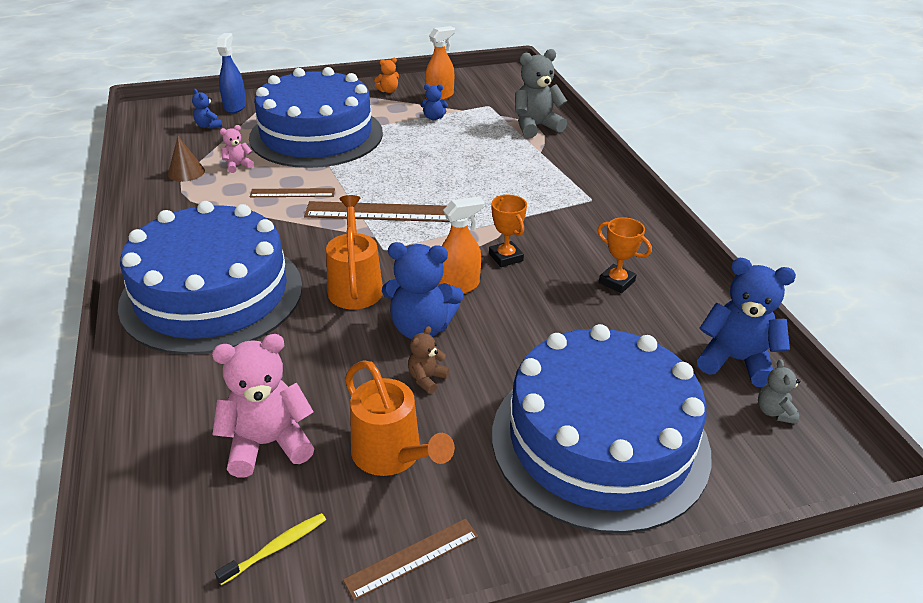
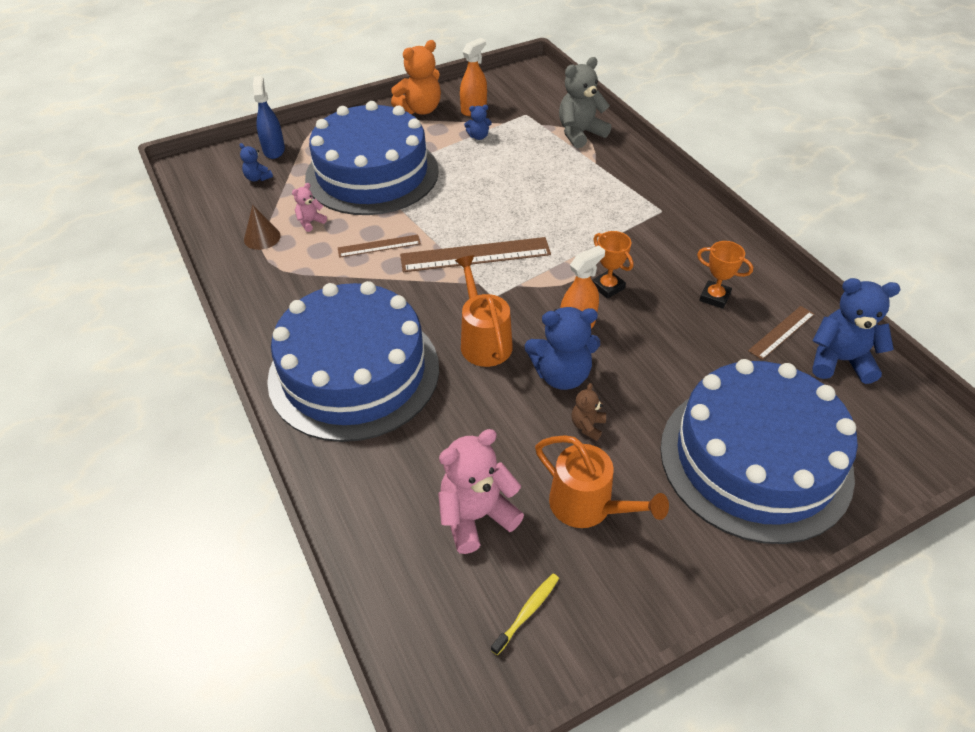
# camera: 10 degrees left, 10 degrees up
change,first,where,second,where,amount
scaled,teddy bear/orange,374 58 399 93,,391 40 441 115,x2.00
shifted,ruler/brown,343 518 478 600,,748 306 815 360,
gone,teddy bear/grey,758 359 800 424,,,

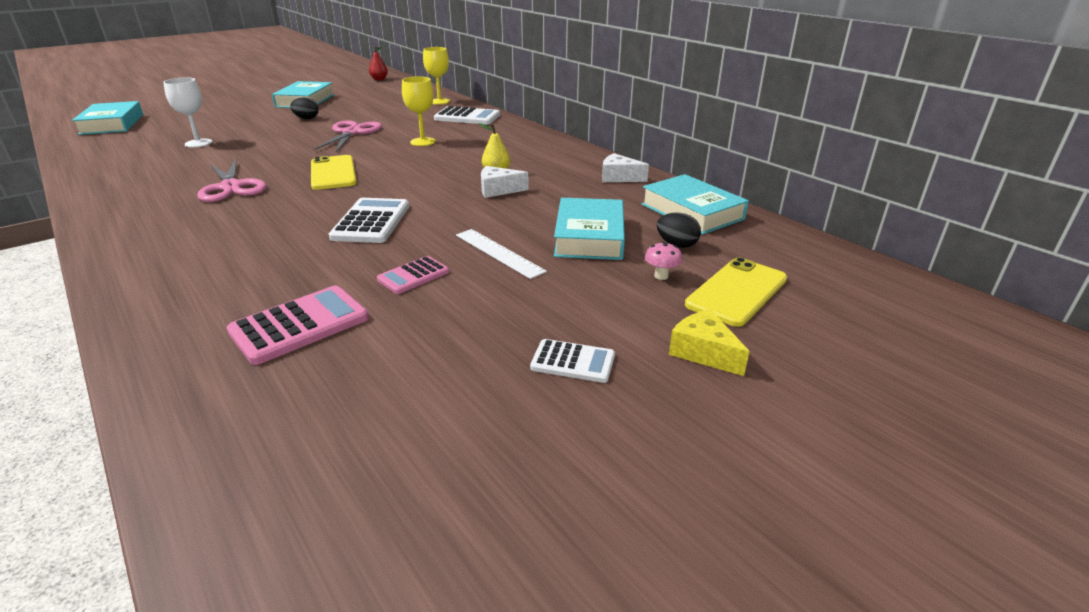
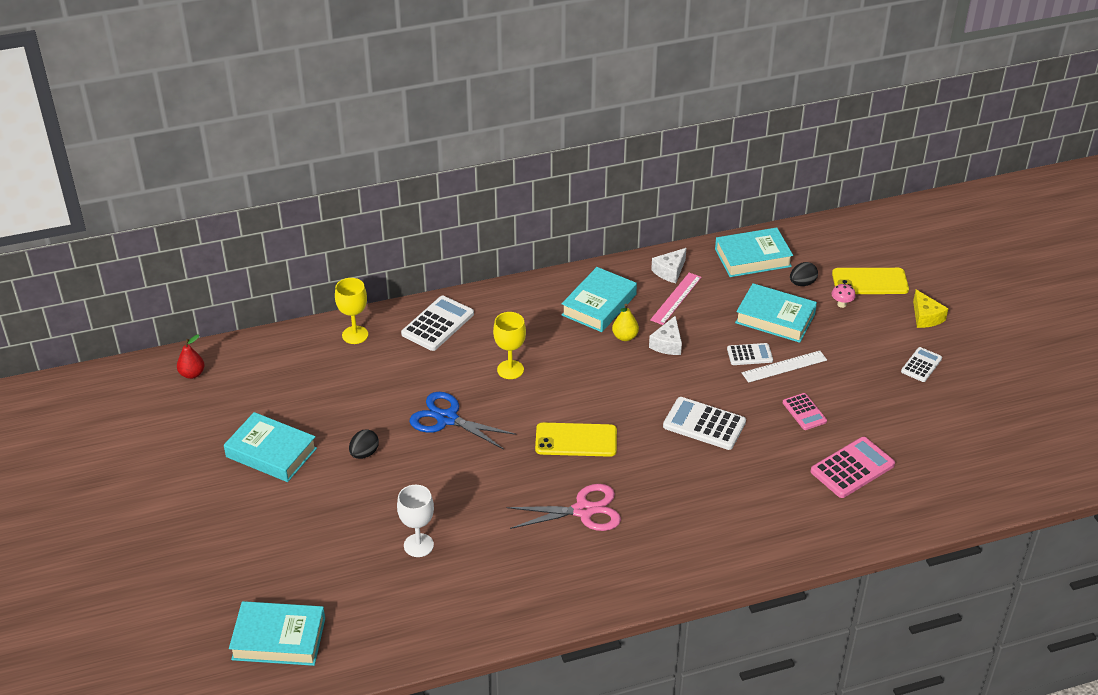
# camera: 70 degrees left, 10 degrees up
change,first,where,second,where,amount
repainted,scissors/pink,314 121 382 152,scissors/blue,410 392 516 450,
new,,,book/turquoise,562 267 637 332,
new,,,ruler/pink,650 273 701 325,
new,,,calculator/white,727 343 773 365,
rotated,calculator/pink,227 286 369 365,,810 437 895 498,75 degrees clockwise
rotated,phone/yellow,685 257 787 327,,832 268 909 294,60 degrees counterclockwise
rotated,cheese/yellow,669 309 750 376,,913 289 948 328,90 degrees counterclockwise

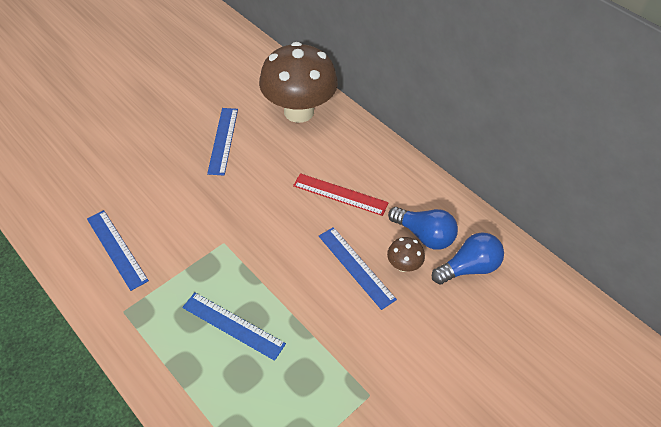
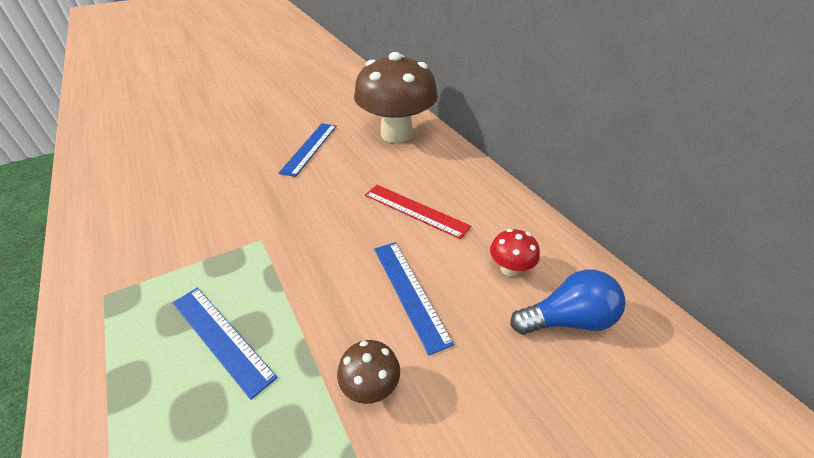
# camera: 15 degrees right, 10 degrees down
change,first,where,second,where,amount
shifted,mushroom/brown,387 237 425 272,,337 340 400 404,
swapped,light bulb/blue,388 207 458 250,mushroom/red,490 229 540 277,
gone,ruler/blue,87 210 149 291,,,

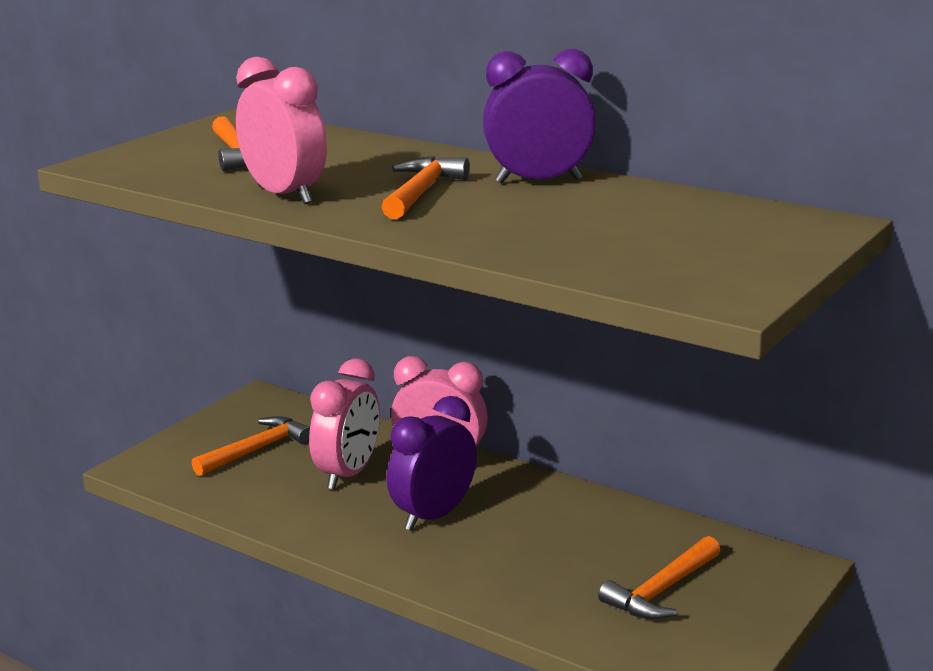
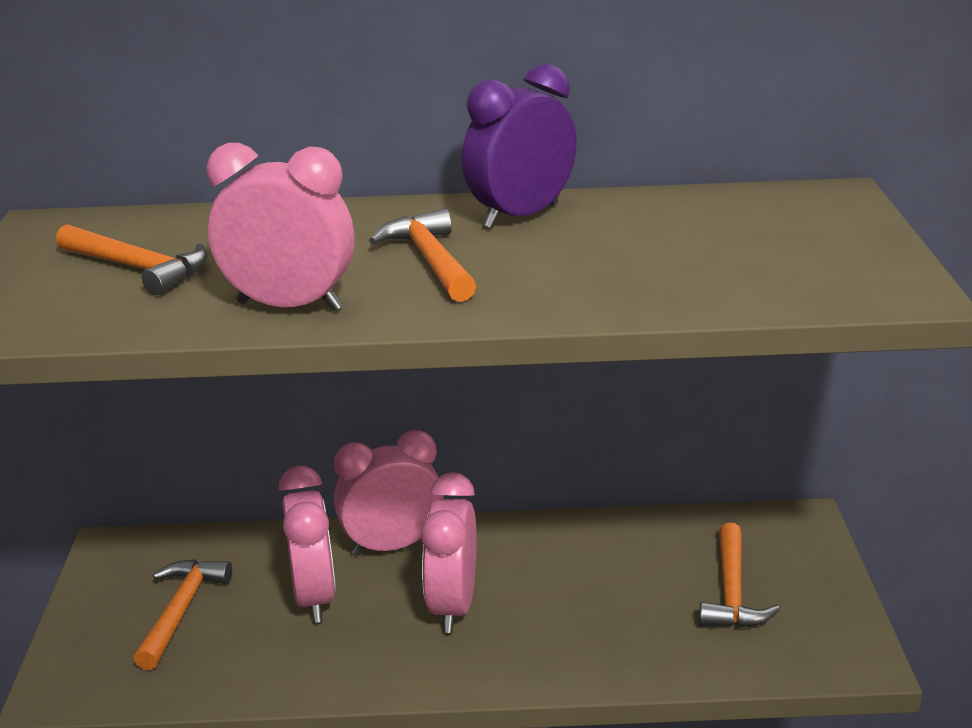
# camera: 35 degrees left, 5 degrees up
change,first,where,second,where,amount
repainted,clock/purple,387 396 477 531,clock/pink,421 472 477 633,

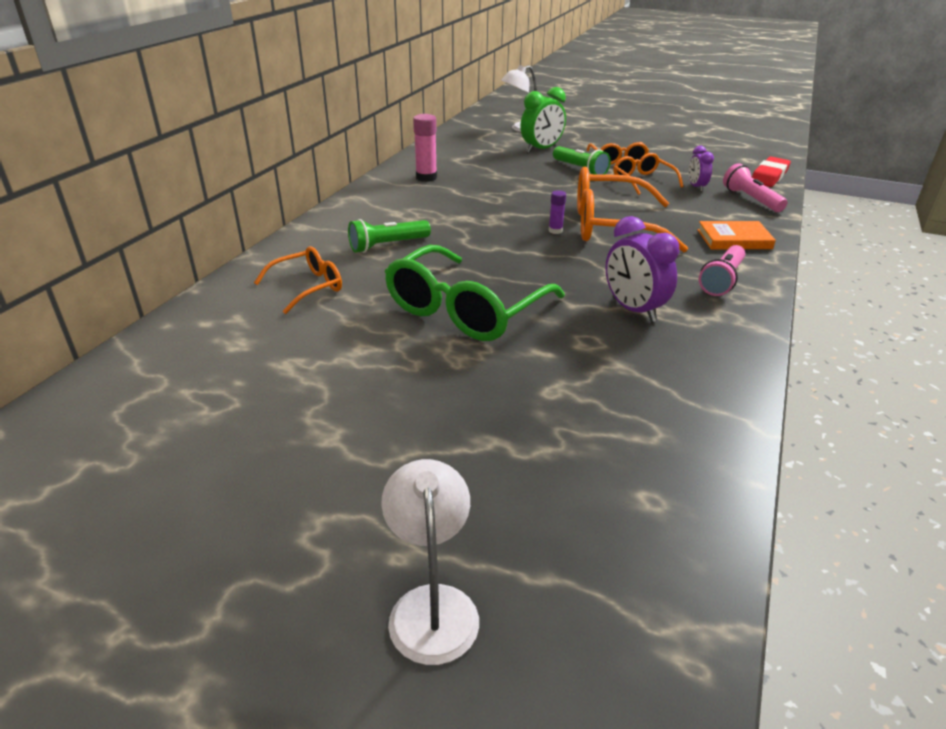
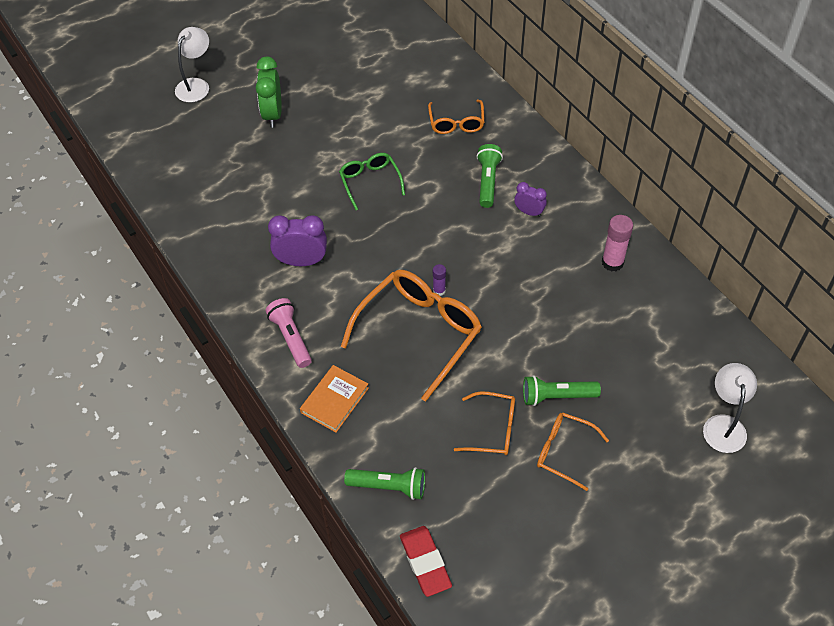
# camera: 125 degrees right, 20 degrees up
change,first,where,second,where,amount
rotated,lamp/white,381 459 479 665,,175 27 209 102,90 degrees counterclockwise
shifted,clock/green,520 87 566 153,,256 57 282 128,
scaled,glasses/green,385 245 565 341,,339 153 405 210,x0.55
repainted,flashlight/pink,723 163 787 212,flashlight/green,344 467 425 500,
shifted,clock/purple,689 146 714 192,,514 182 547 217,

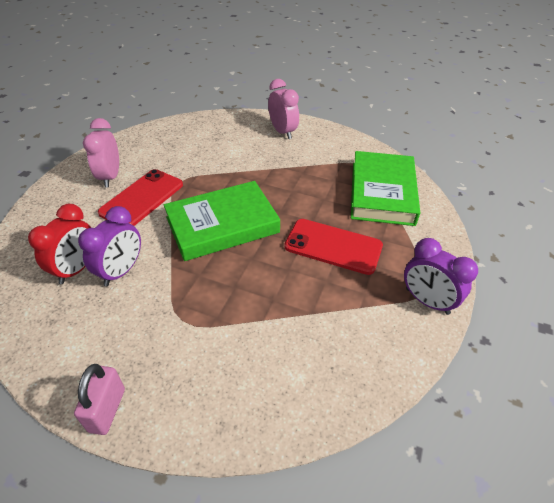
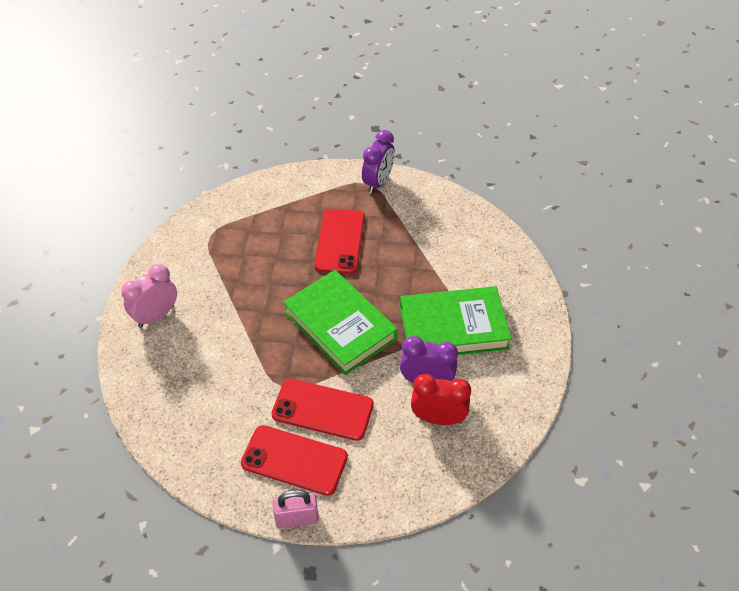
# camera: 105 degrees left, 5 degrees up
change,first,where,second,where,amount
swapped,clock/pink,83 118 119 187,phone/red,241 425 348 496,
shifted,padlock/pink,74 364 125 435,,273 490 319 528,
shifted,book/green,351 151 420 226,,400 286 512 355,

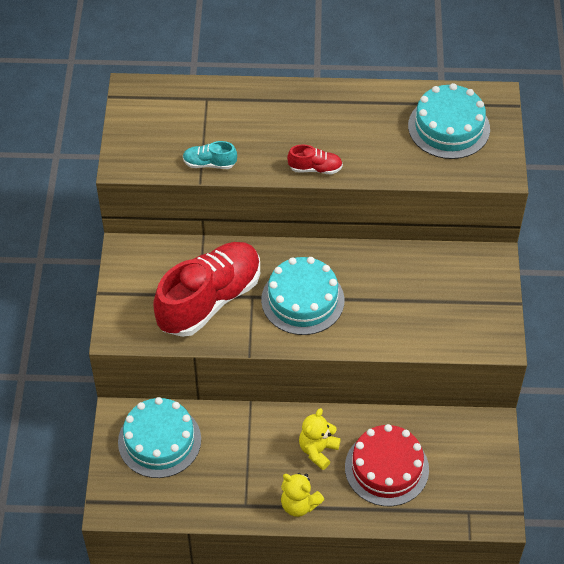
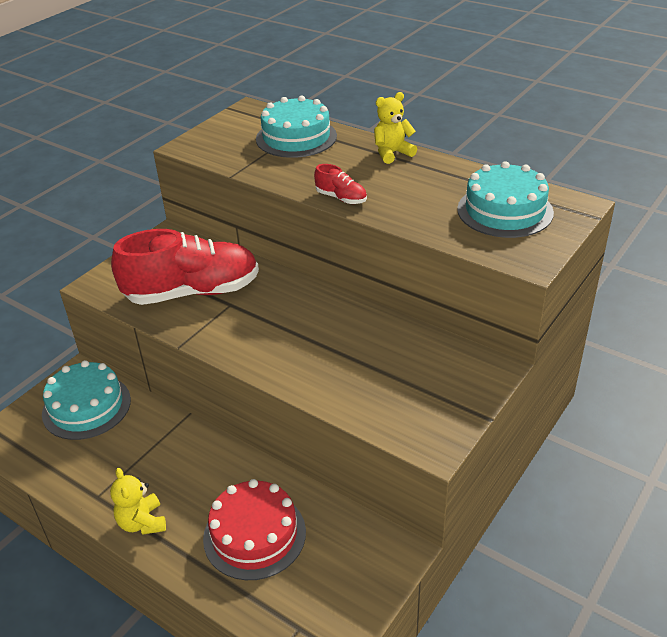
# camera: 35 degrees right, 15 degrees down
change,first,where,second,where,amount
shifted,cake/turquoise,261 257 344 335,,256 96 337 158,
shifted,teddy bear/yellow,299 408 341 470,,374 92 417 164,
gone,shoe/turquoise,183 141 237 169,,,

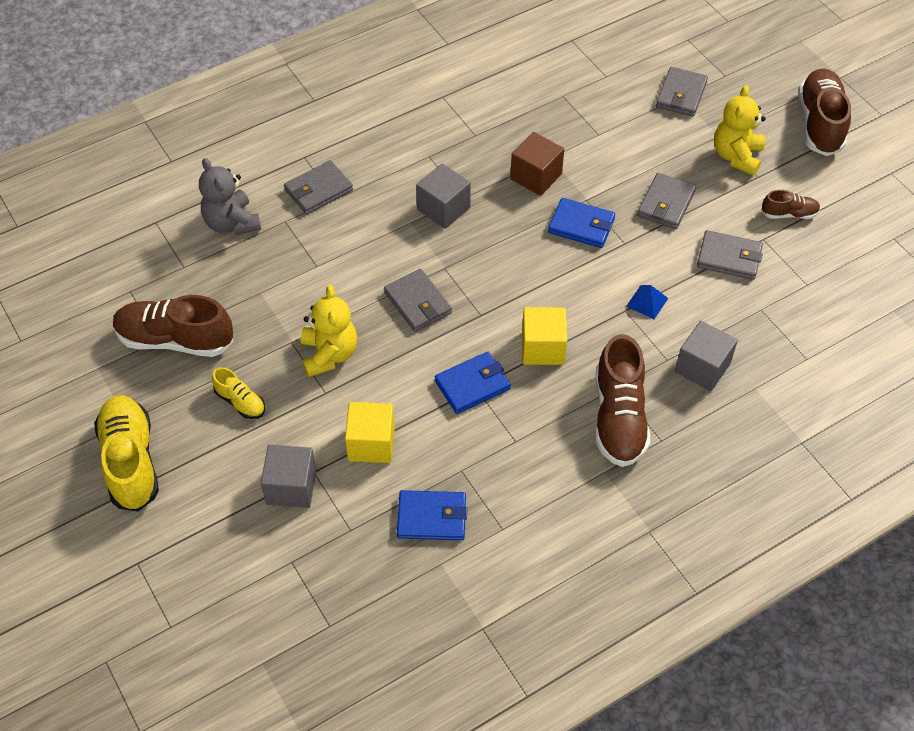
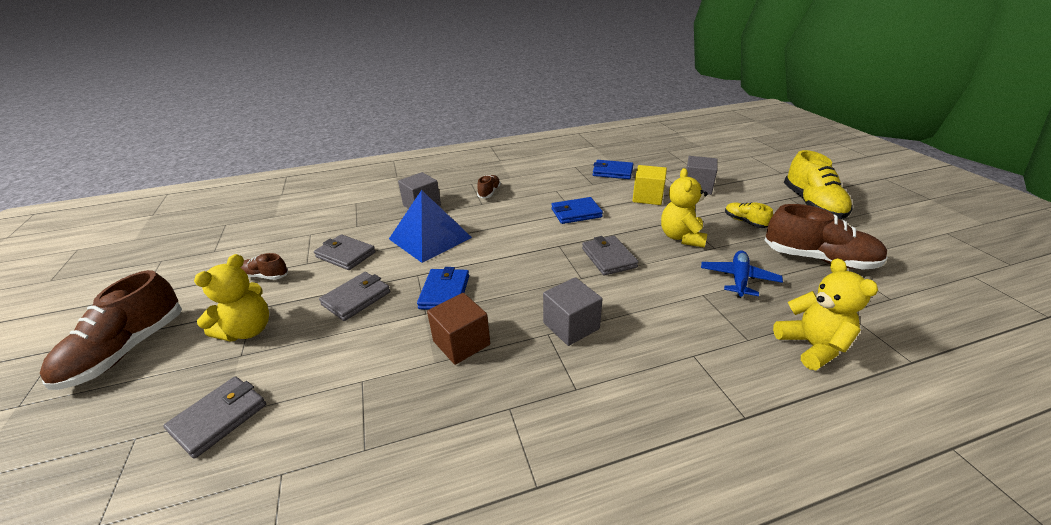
# camera: 165 degrees left, 20 degrees down
change,first,where,second,where,amount
scaled,pyramid/blue,627 285 668 319,,389 190 472 263,x2.46
rotated,wallet/blue,548 198 615 248,,417 267 469 310,60 degrees clockwise
scaled,shoe/brown,595 334 650 467,,477 175 501 199,x0.51
new,,,plane/blue,701 250 783 298,
repainted,teddy bear/grey,199 158 261 235,teddy bear/yellow,773 258 878 370,
gone,wallet/grey,284 160 353 215,,,
gone,cube/yellow,522 307 567 365,,,

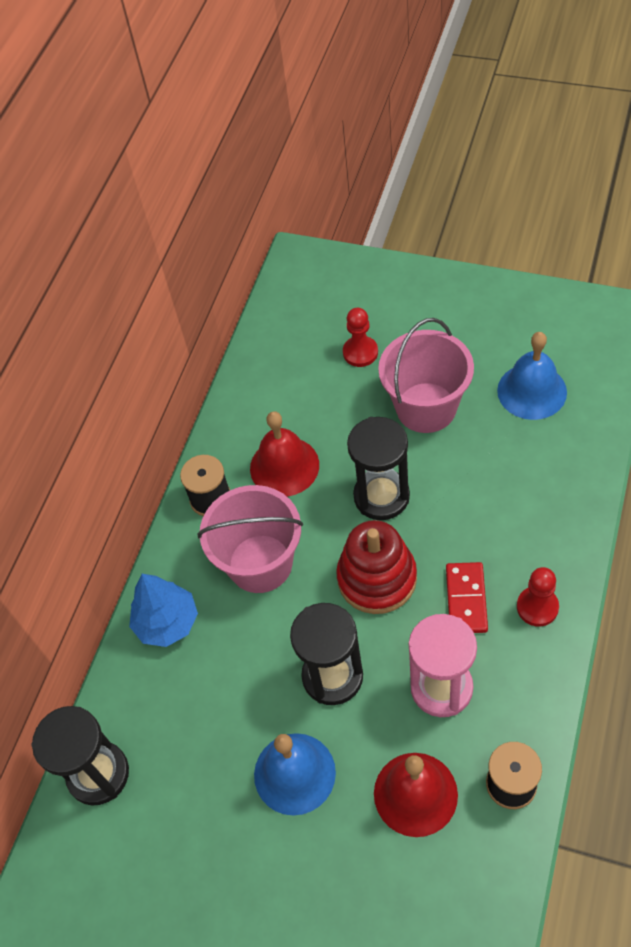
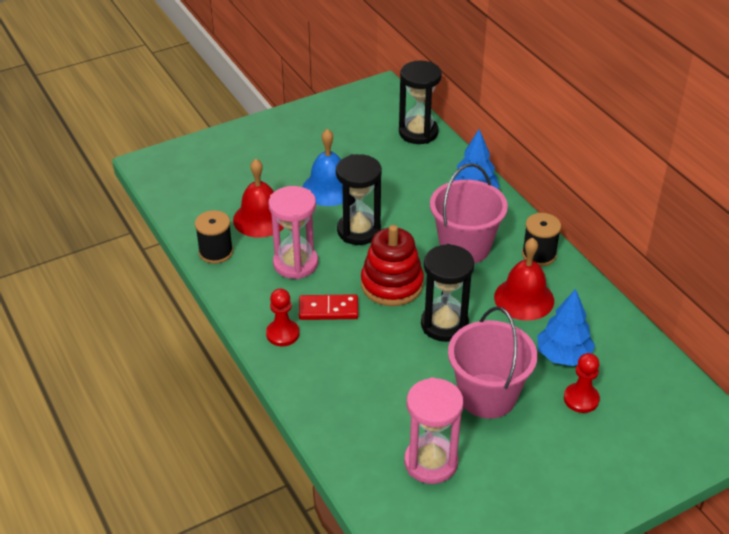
# camera: 125 degrees right, 15 degrees down
change,first,where,second,where,amount
rotated,domino/red,446 562 488 633,,299 294 358 320,45 degrees counterclockwise
swapped,bell/blue,497 332 567 420,hourglass/pink,404 377 464 484,
new,,,tree/blue,537 289 595 366,

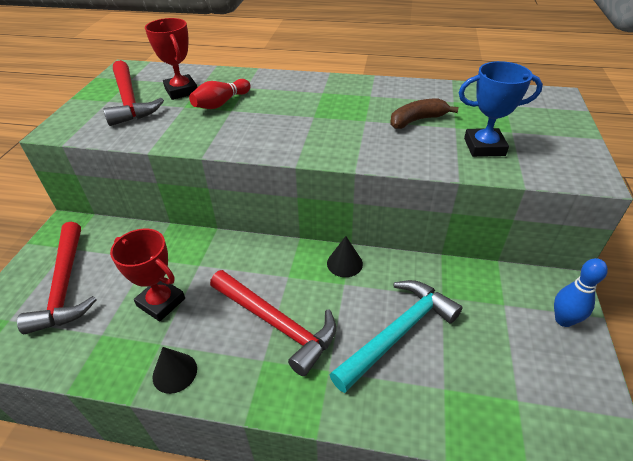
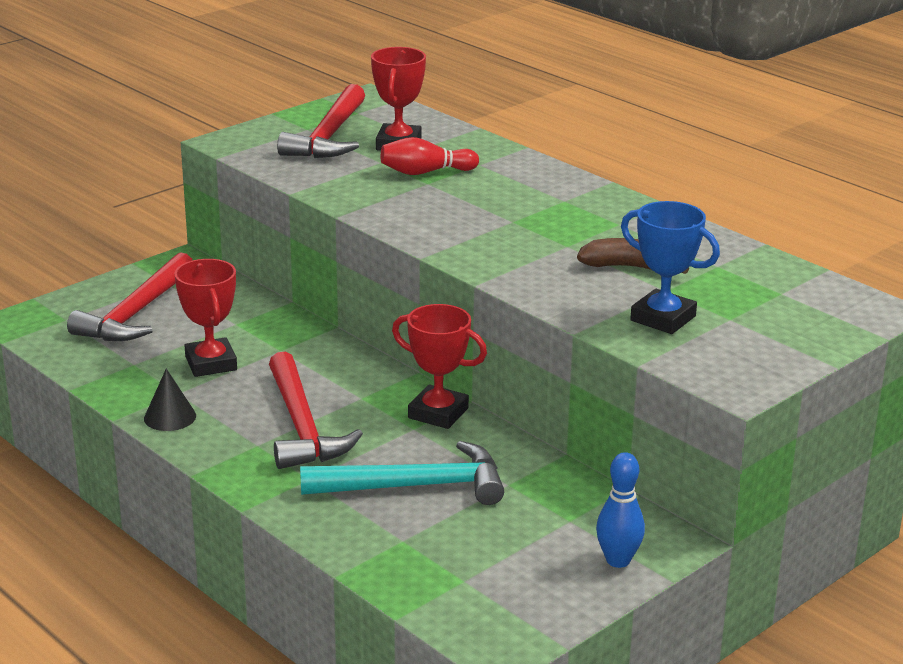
# camera: 35 degrees right, 15 degrees down
change,first,where,second,where,amount
swapped,cone/black,327 236 363 277,trophy/red,392 304 487 429,

